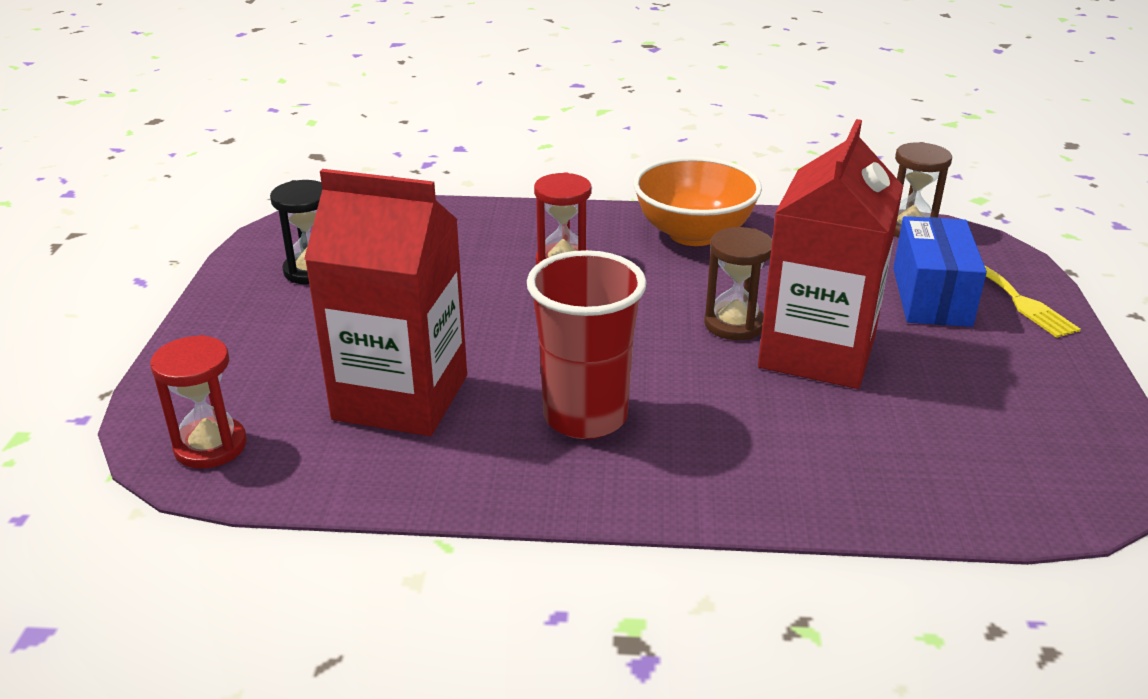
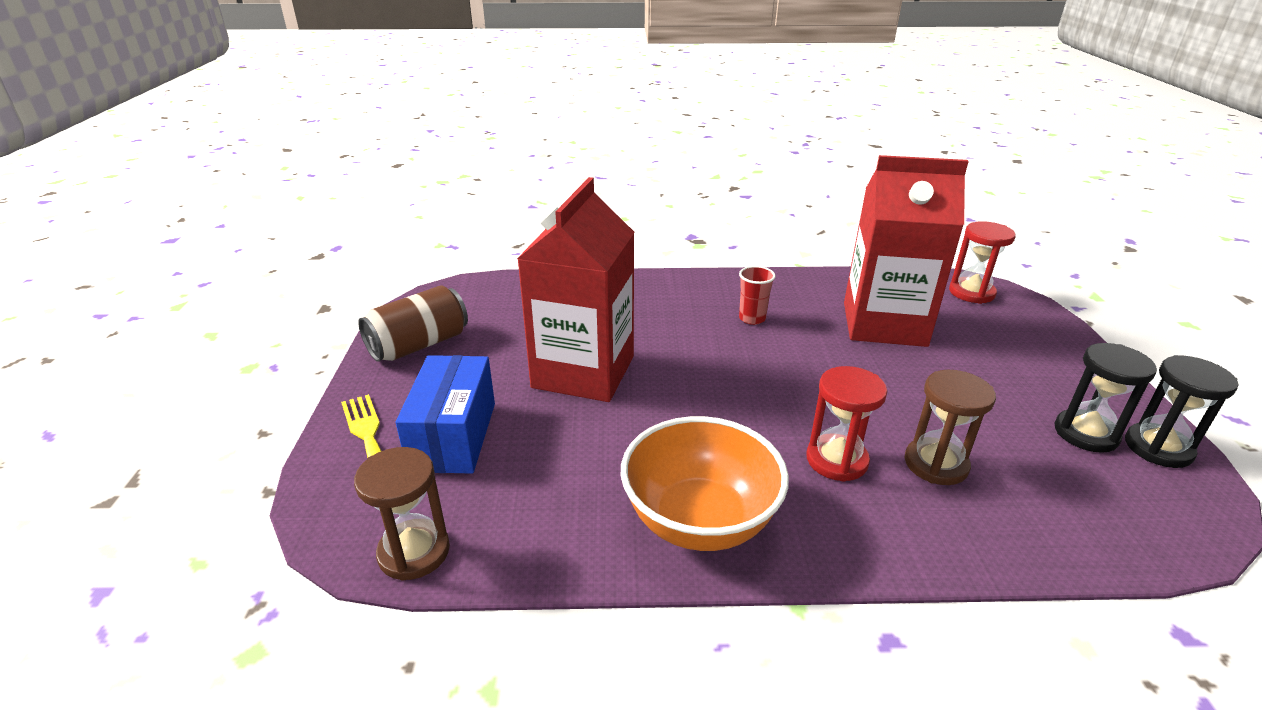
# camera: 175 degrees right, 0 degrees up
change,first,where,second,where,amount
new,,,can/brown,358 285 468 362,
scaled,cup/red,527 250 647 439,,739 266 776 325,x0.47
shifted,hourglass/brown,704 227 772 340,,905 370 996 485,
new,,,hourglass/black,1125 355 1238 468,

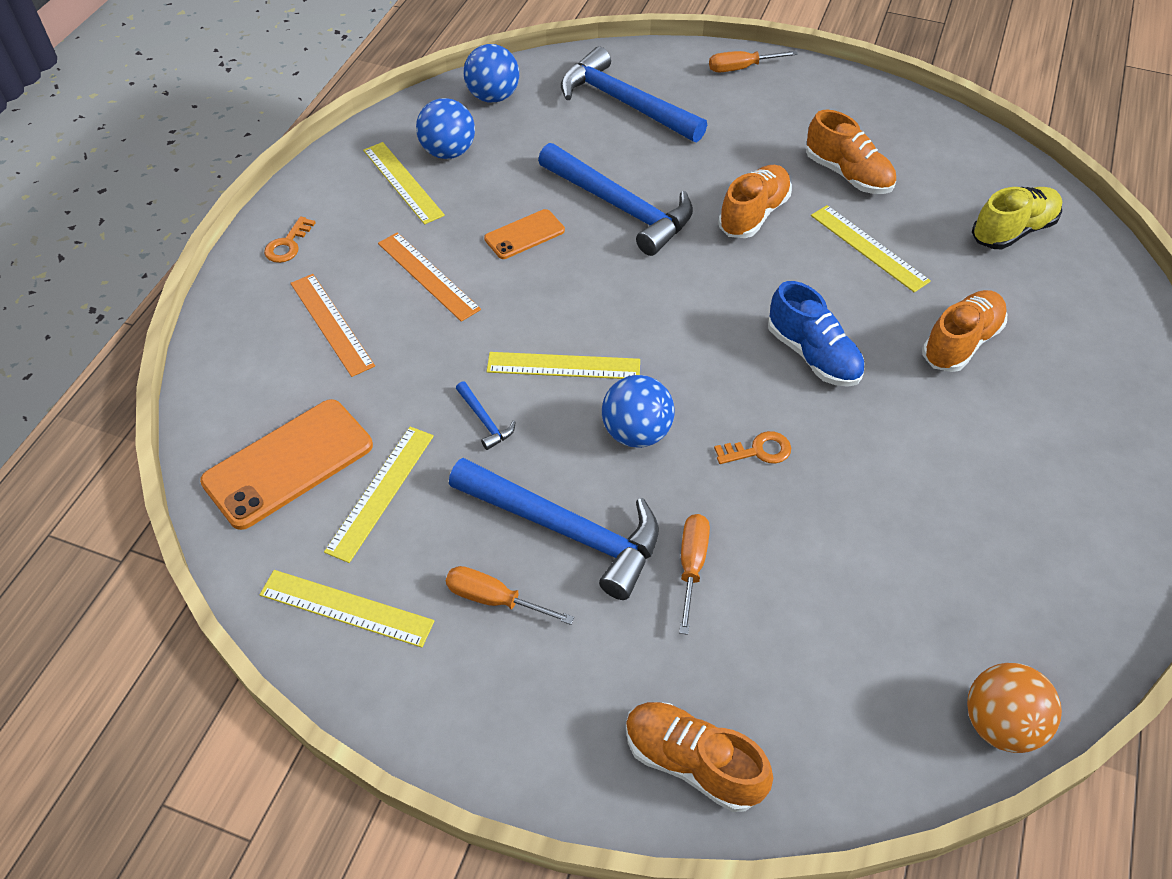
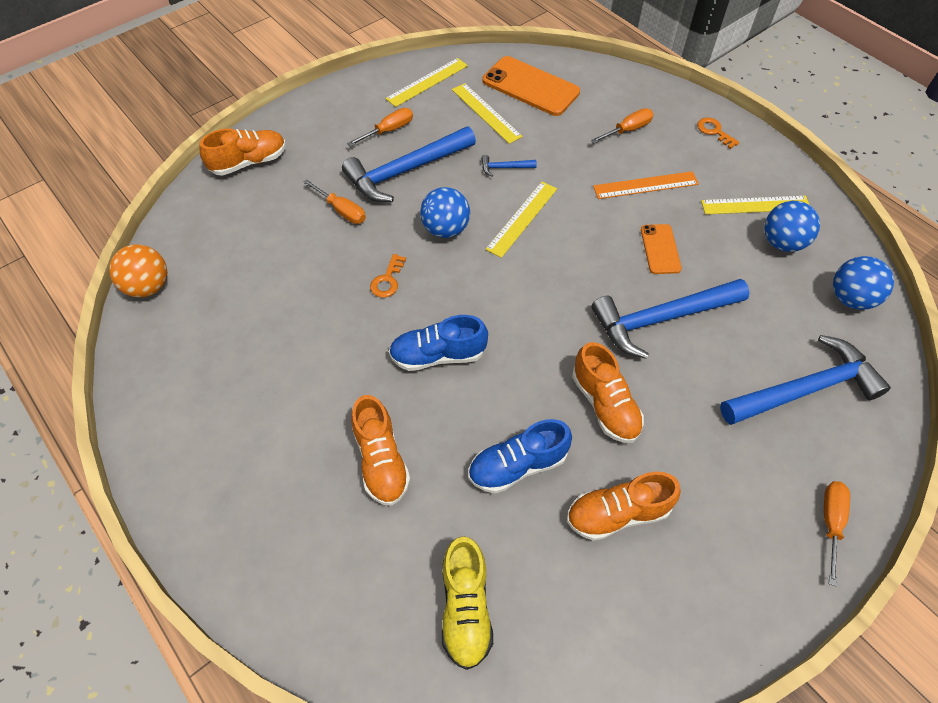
# camera: 120 degrees right, 5 degrees up
change,first,where,second,where,amount
swapped,ruler/yellow,811 205 931 293,shoe/blue,468 419 572 493,
rotated,phone/orange,200 399 373 530,,482 56 580 116,45 degrees counterclockwise
swapped,ruler/orange,290 274 375 377,screwdriver/orange,591 108 654 143,

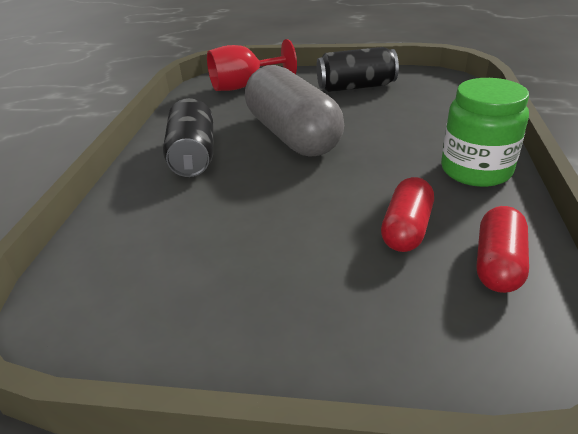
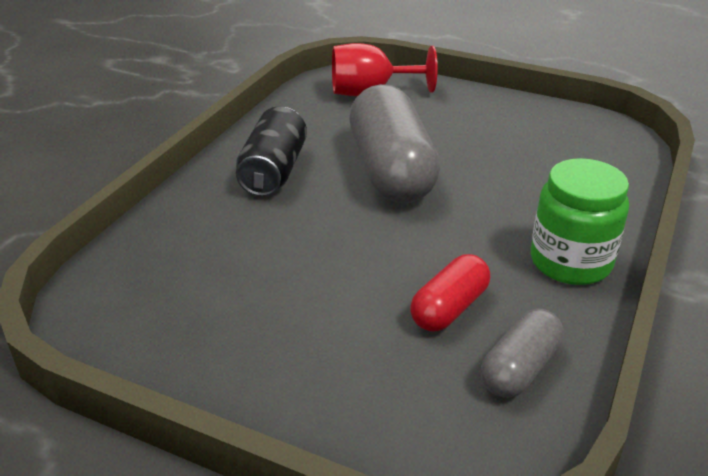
# camera: 15 degrees right, 0 degrees up
change,first,where,second,where,amount
repainted,capsule/red,477 206 529 293,capsule/grey,481 309 563 398,
gone,can/black,317 47 399 92,,,

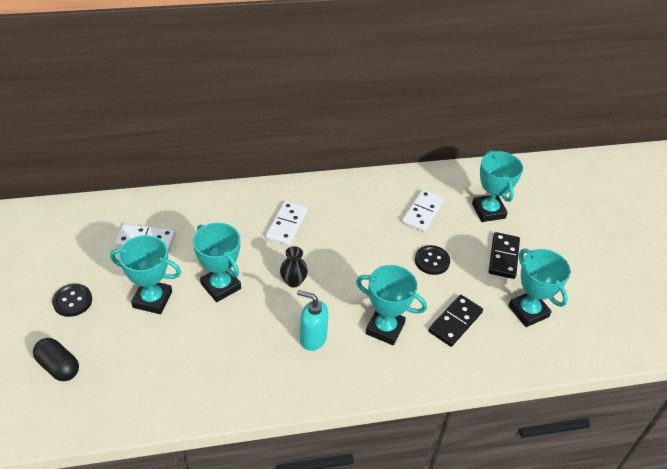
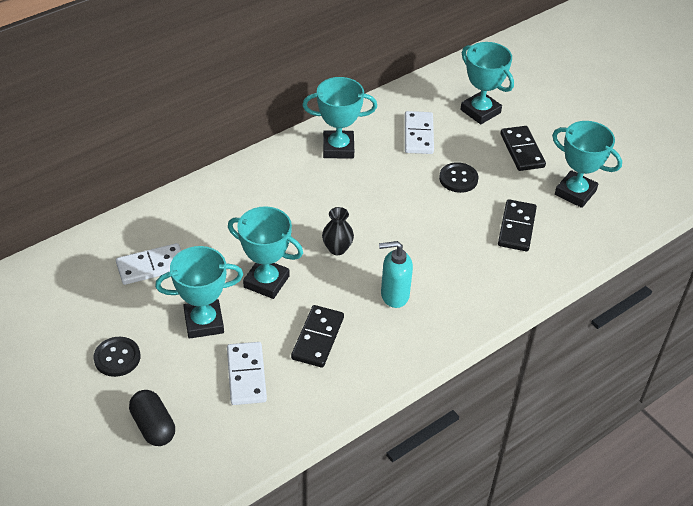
# camera: 25 degrees left, 0 degrees up
change,first,where,second,where,amount
rotated,capsule/black,33 338 79 381,,129 390 175 446,45 degrees clockwise
shifted,domino/white,265 201 308 246,,227 342 267 405,
new,,,domino/black,291 305 344 367,
shifted,trophy/turquoise,356 265 427 345,,303 77 377 159,

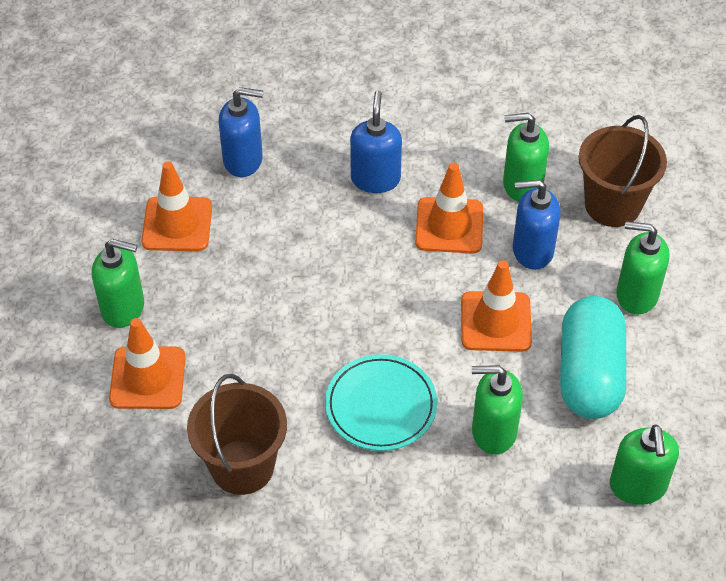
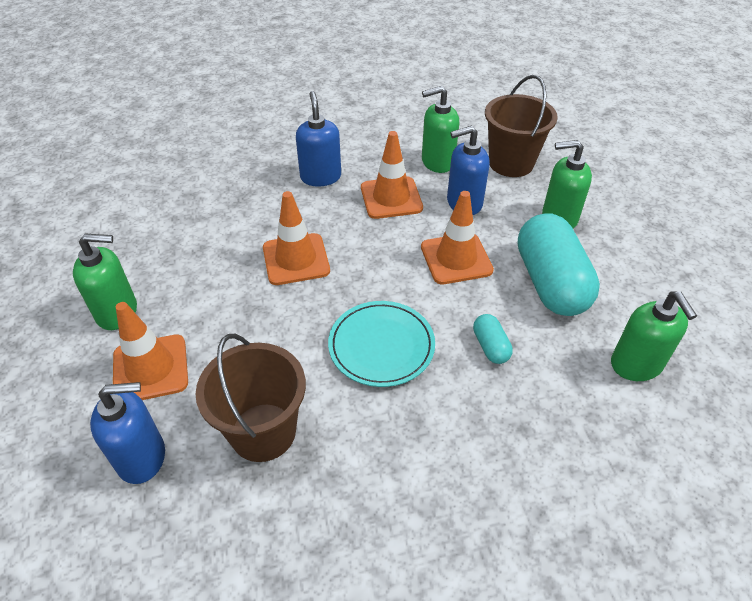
# camera: 15 degrees left, 5 degrees down
change,first,where,second,where,amount
shifted,soap dispenser/blue,219 87 263 177,,90 382 165 484,
shifted,traffic cone/orange,141 161 212 251,,263 191 330 285,
swapped,soap dispenser/green,472 365 523 455,capsule/turquoise,473 314 513 364,

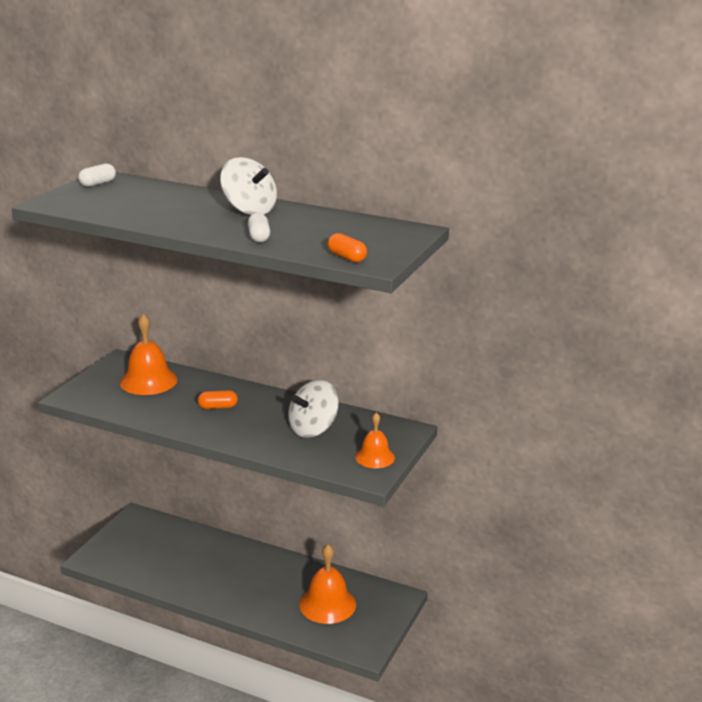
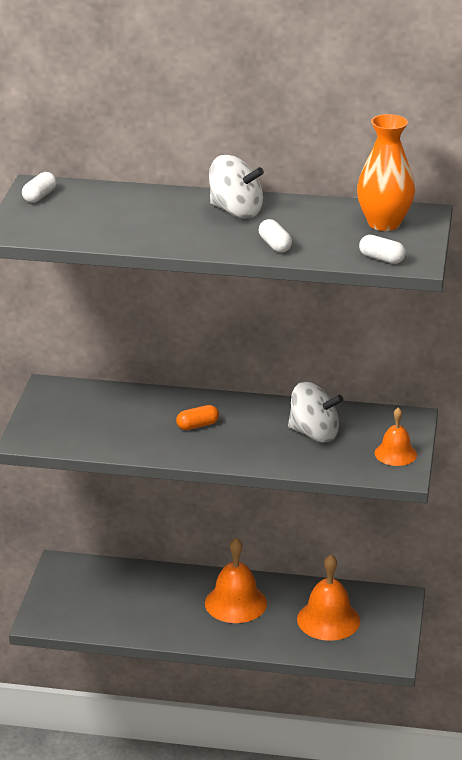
# camera: 15 degrees left, 5 degrees up
change,first,where,second,where,amount
shifted,bell/orange,120 314 178 395,,205 538 267 623,
rotated,spinning top/white,288 380 339 438,,288 382 343 442,105 degrees counterclockwise
new,,,vase/orange,357 114 415 231,
repainted,capsule/orange,328 233 367 262,capsule/white,359 235 406 264,

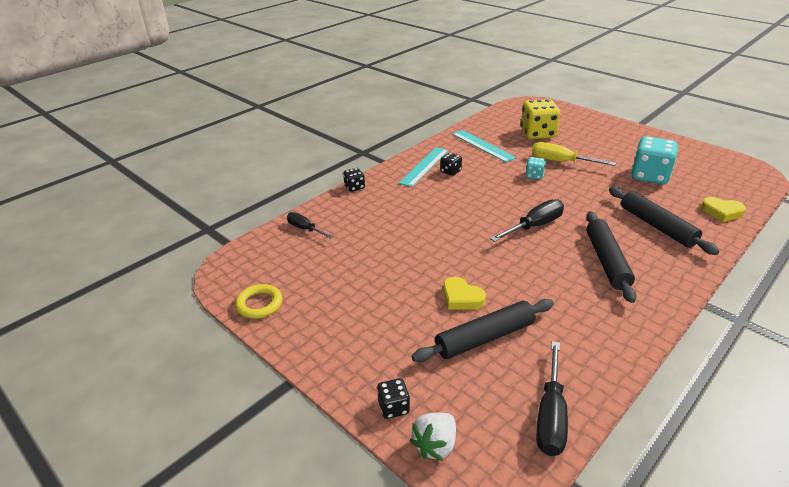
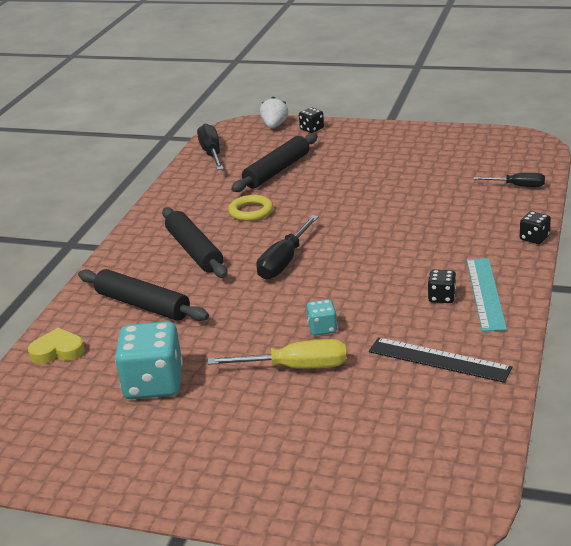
# camera: 155 degrees right, 5 degrees down
change,first,where,second,where,amount
shifted,ring/yellow,235 284 283 319,,228 195 273 221,
repainted,ruler/turquoise,452 130 516 162,ruler/black,369 337 513 383,
gone,heart/yellow,443 277 486 310,,,
gone,dice/yellow,521 99 560 139,,,

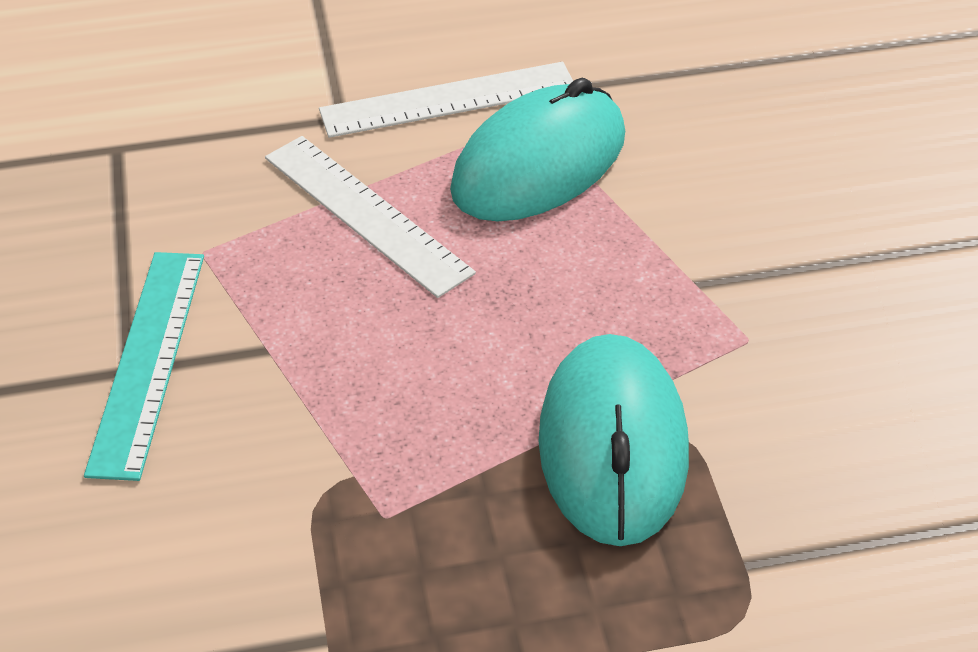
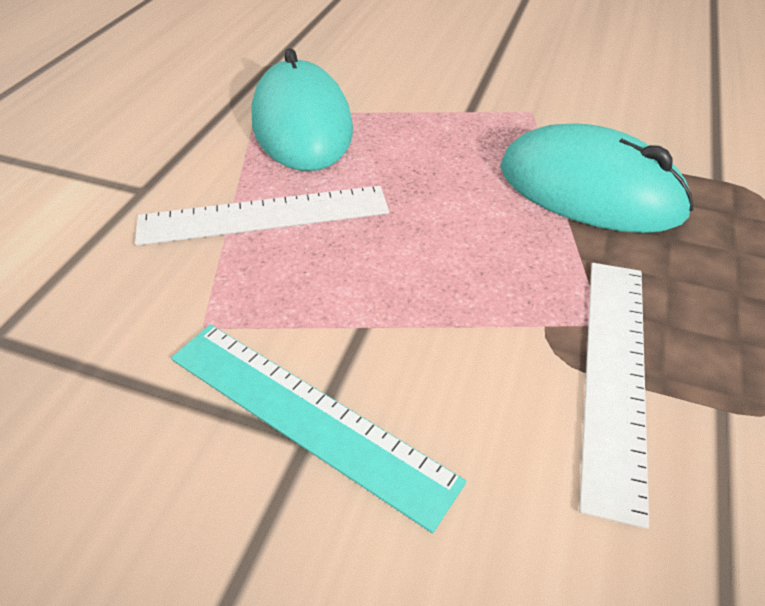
# camera: 60 degrees left, 0 degrees up
change,first,where,second,where,amount
shifted,ruler/white,319 62 573 138,,579 263 649 529,

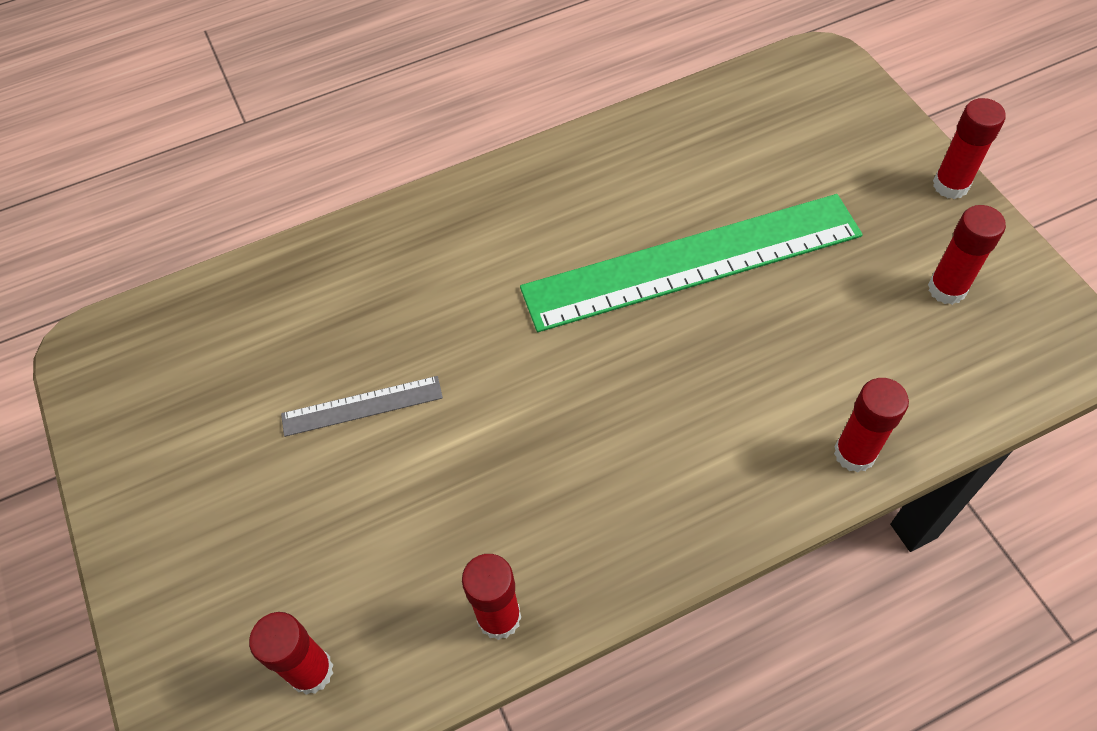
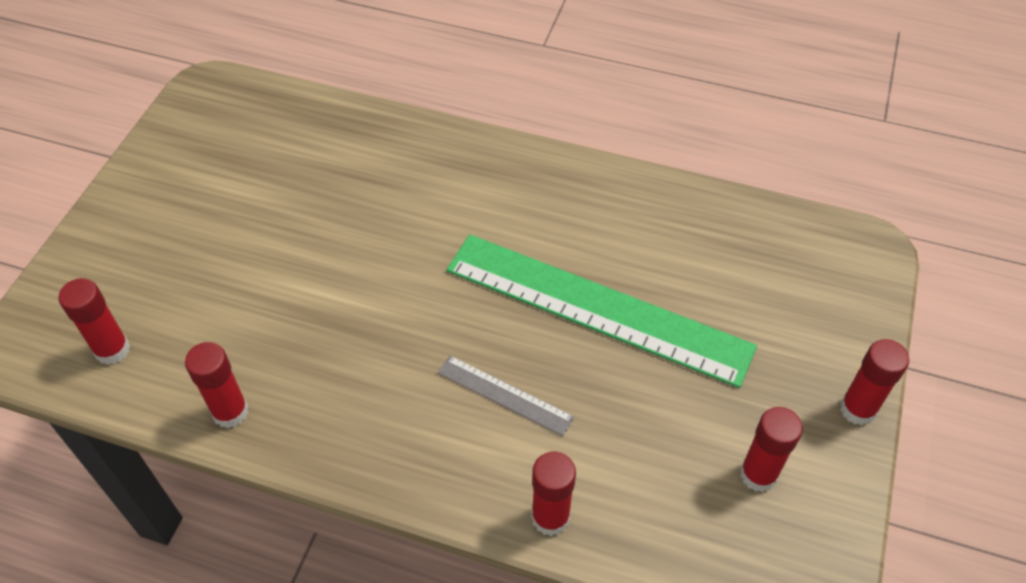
# camera: 40 degrees right, 5 degrees down
change,first,where,second,where,amount
shifted,ruler/grey,281 376 443 437,,438 356 575 436,

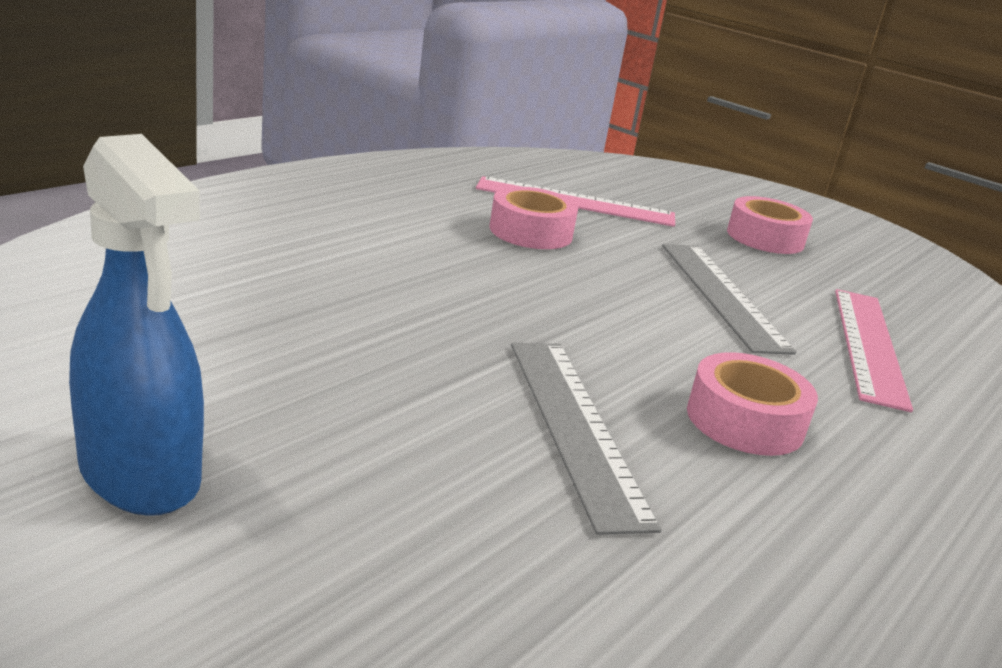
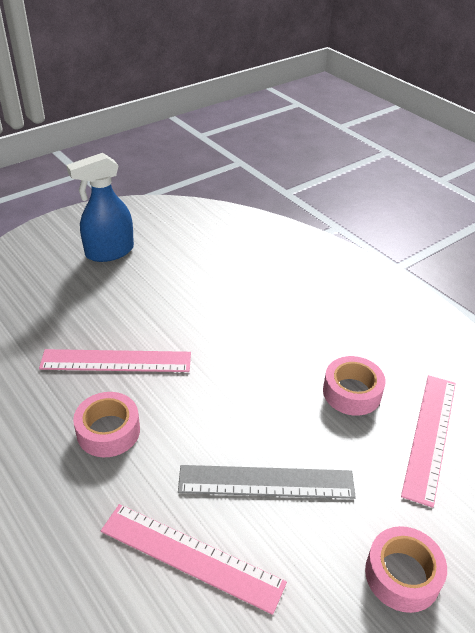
# camera: 105 degrees right, 15 degrees up
change,first,where,second,where,amount
repainted,ruler/grey,511 343 661 535,ruler/pink,39 349 191 372,

